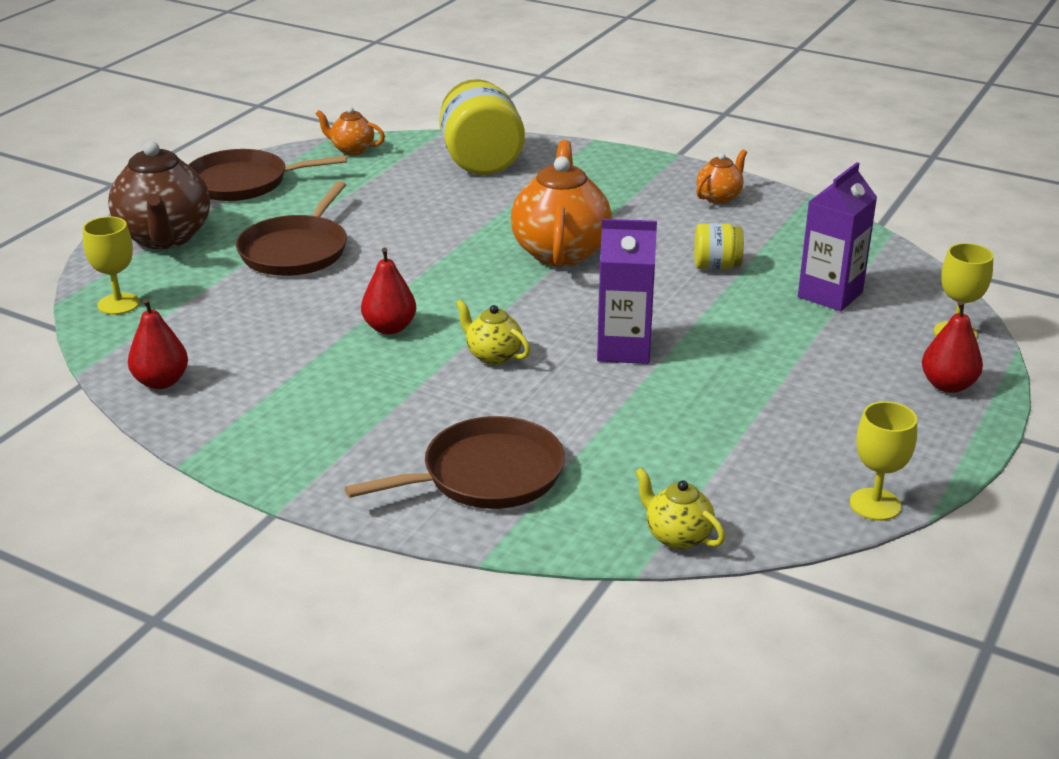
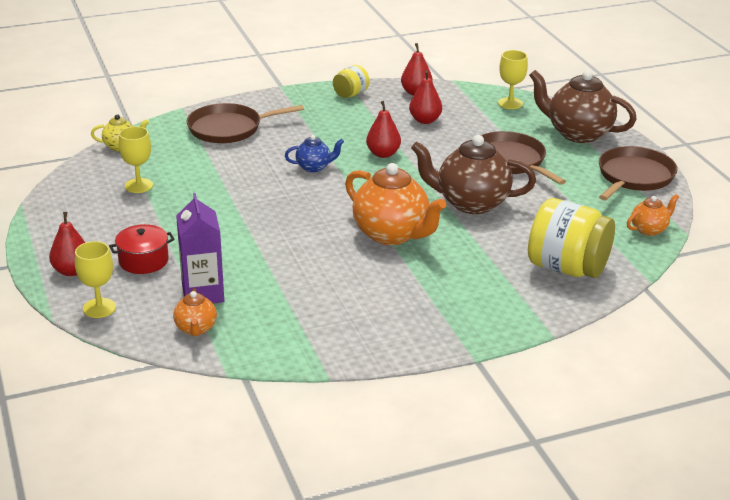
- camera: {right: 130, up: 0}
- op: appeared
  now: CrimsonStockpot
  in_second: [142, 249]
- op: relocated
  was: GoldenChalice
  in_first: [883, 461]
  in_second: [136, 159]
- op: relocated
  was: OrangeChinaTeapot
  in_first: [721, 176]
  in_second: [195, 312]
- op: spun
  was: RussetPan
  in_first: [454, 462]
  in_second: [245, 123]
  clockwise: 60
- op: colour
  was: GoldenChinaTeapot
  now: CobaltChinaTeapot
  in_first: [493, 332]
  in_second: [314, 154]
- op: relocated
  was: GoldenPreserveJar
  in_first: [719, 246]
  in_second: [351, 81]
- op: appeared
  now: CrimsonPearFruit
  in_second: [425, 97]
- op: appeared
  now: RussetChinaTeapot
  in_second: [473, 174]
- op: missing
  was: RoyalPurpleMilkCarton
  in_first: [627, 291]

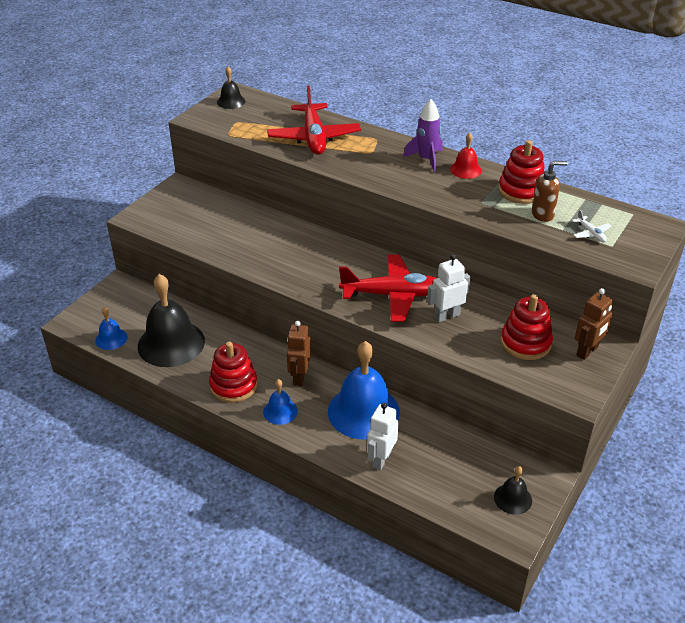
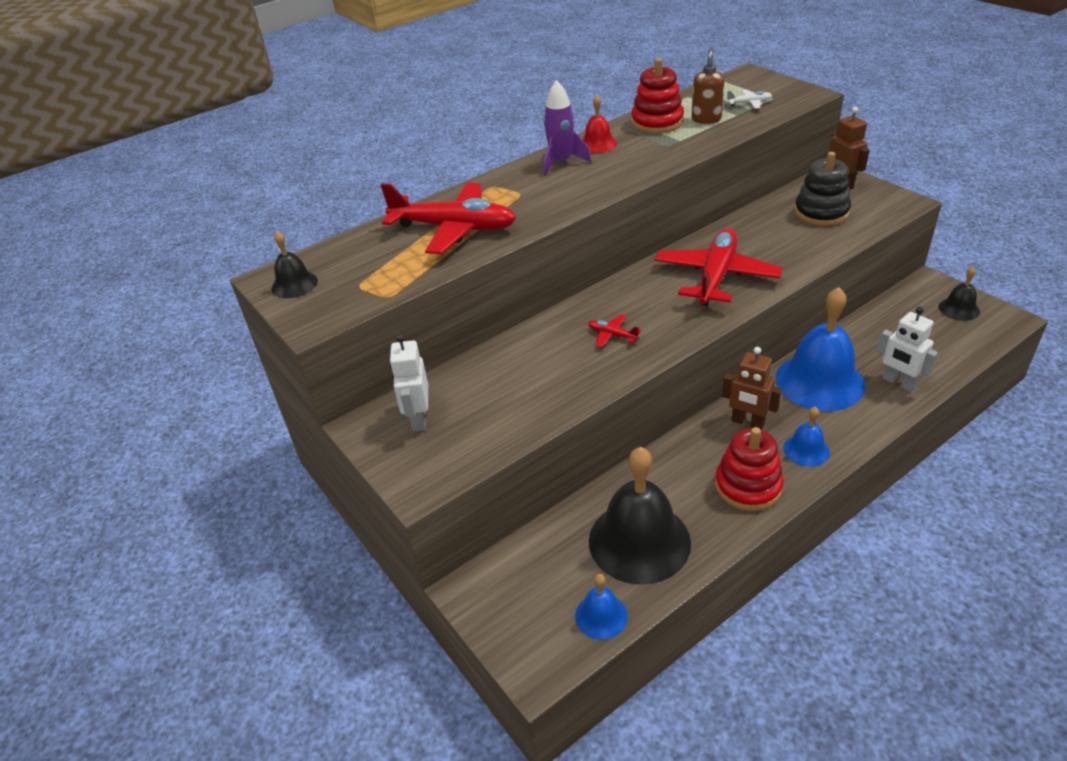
- camera: {right: -65, up: 0}
- op: relocated
  was: WhiteToyRobot
  in_first: [448, 288]
  in_second: [409, 383]
- op: appeared
  now: CrimsonToyPlane
  in_second: [614, 330]
- op: colour
  was: CrimsonRingStacker
  now: EbonyRingStacker
  in_first: [527, 327]
  in_second: [822, 189]

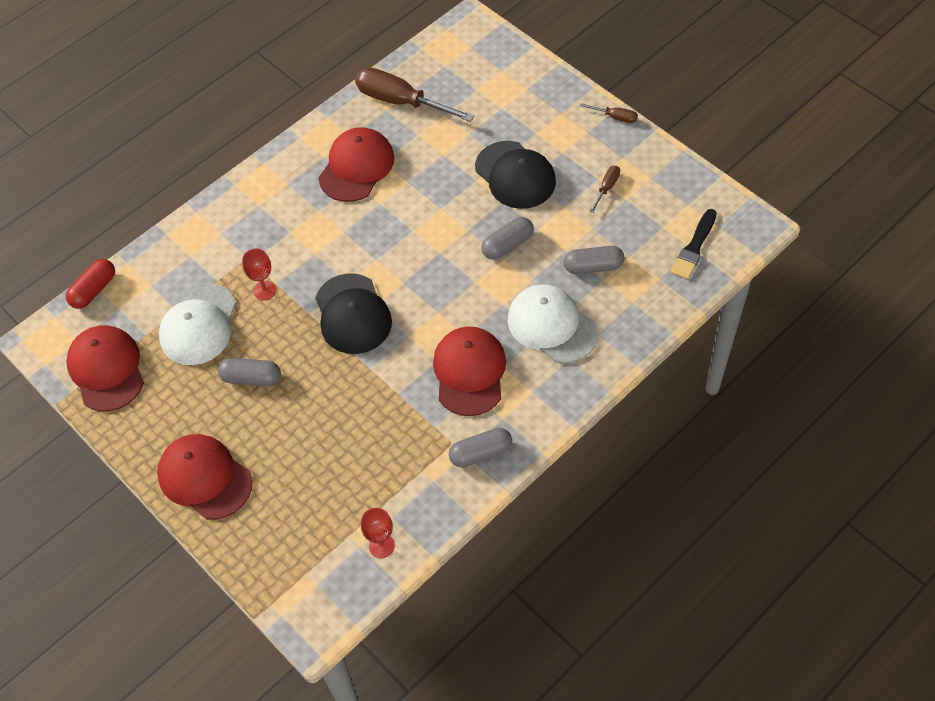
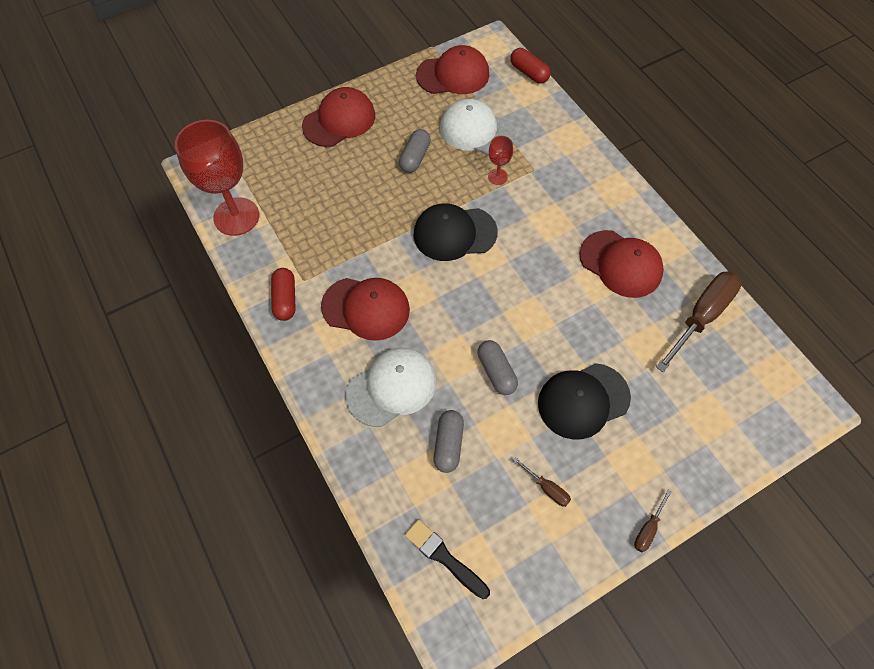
- camera: {right: 100, up: 5}
- op: size
  was: CrimsonChalice
  in_first: [378, 533]
  in_second: [217, 178]
  ratio: 2.23
- op: colour
  was: GrayPillShape
  now: CrimsonPillShape
  in_first: [480, 447]
  in_second: [283, 294]

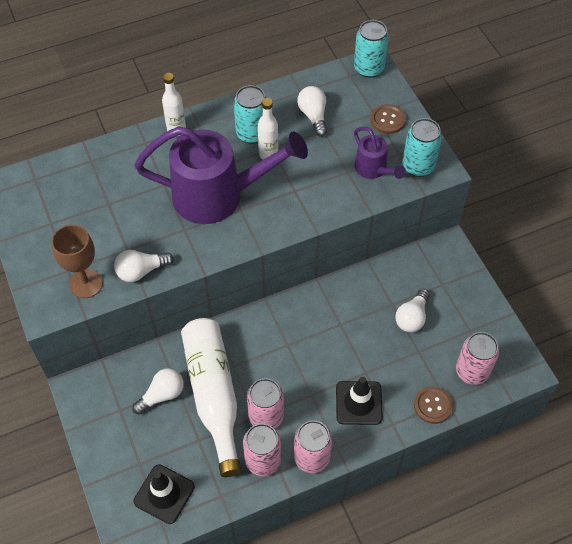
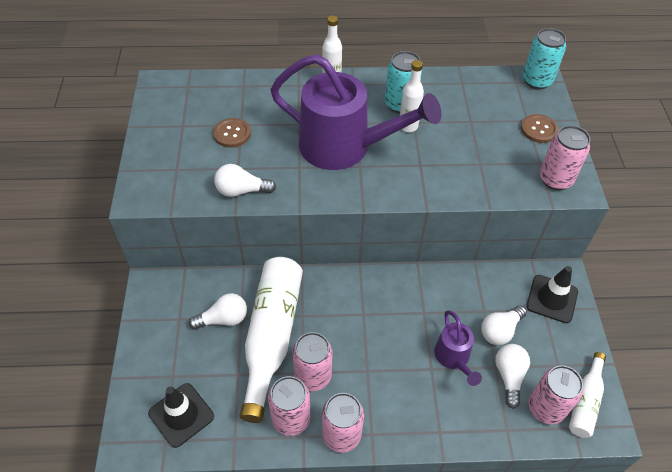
- camera: {right: 20, up: -5}
- op: relocated
  was: RussetShirtButton
  in_first: [433, 405]
  in_second: [232, 133]
- op: relocated
  was: RoyalPurpleSprinklingCan
  in_first: [380, 153]
  in_second: [458, 348]
- op: relocated
  was: WhiteLightBulb
  in_first: [312, 111]
  in_second: [512, 376]
- op: relocated
  was: EbonySafetyCone
  in_first: [359, 401]
  in_second: [552, 294]
- op: colour
  was: TurquoiseTin
  now: RosyTin
  in_first: [422, 147]
  in_second: [564, 157]
- op: appeared
  now: WhiteDrinkBottle
  in_second: [587, 395]
- op: missing
  was: RussetChalice
  in_first: [77, 261]

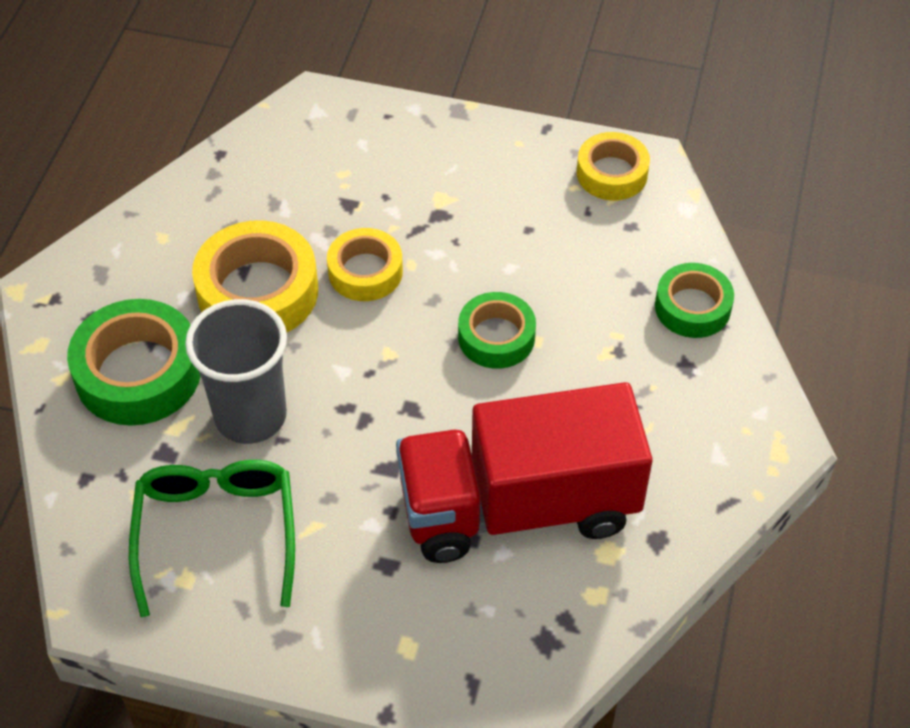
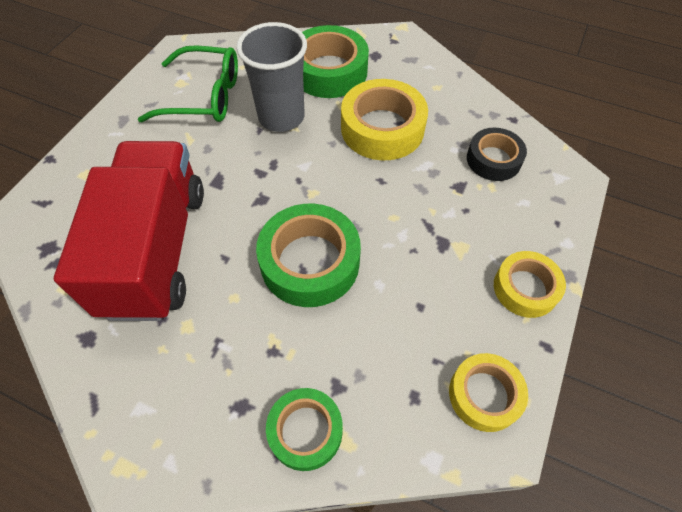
- camera: {right: 100, up: 5}
- op: size
  was: GreenStickyTape
  in_first: [497, 330]
  in_second: [308, 255]
  ratio: 1.6
- op: appeared
  now: EbonyStickyTape
  in_second: [497, 154]
- op: relocated
  was: GoldenStickyTape
  in_first: [365, 264]
  in_second: [530, 284]

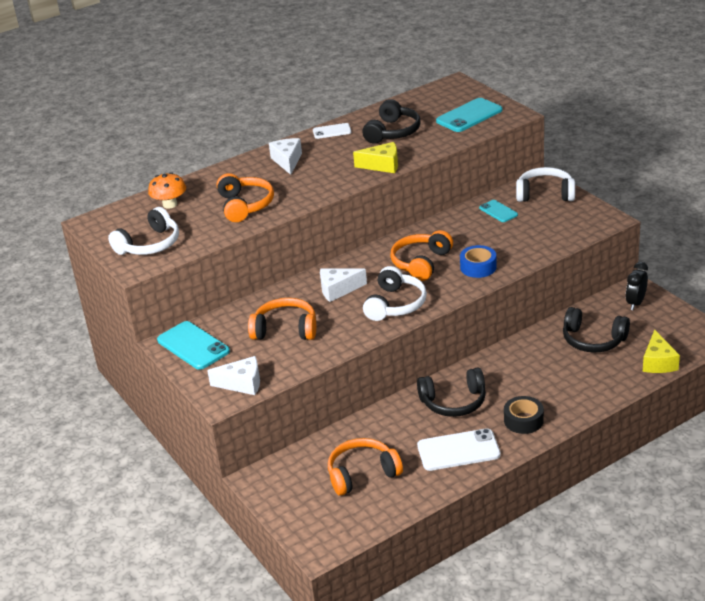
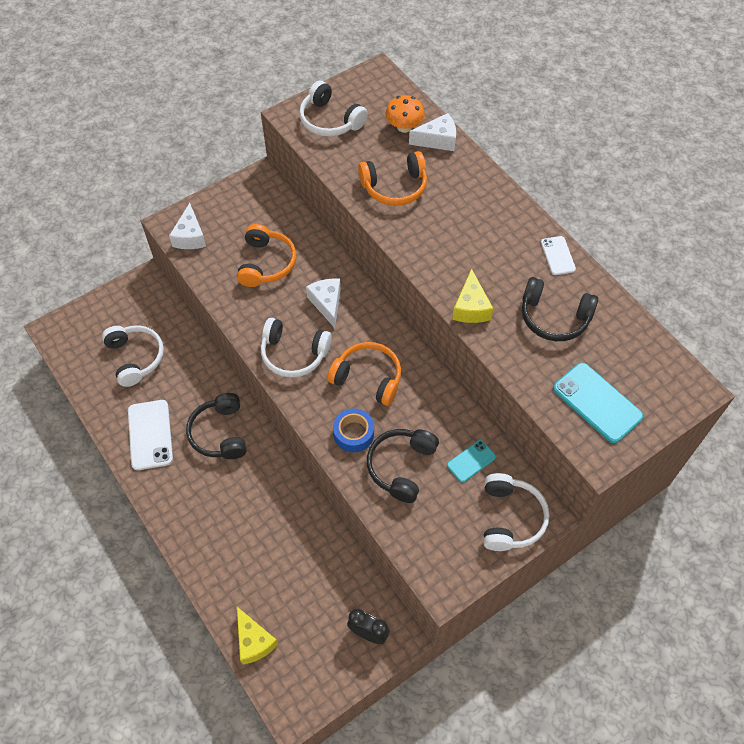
- camera: {right: 85, up: 25}
- op: colour
  was: OrangeOverEarHeadphones
  now: WhiteOverEarHeadphones
  in_first: [365, 467]
  in_second: [133, 356]
- op: spun
  was: GoldenCheese
  in_first: [661, 351]
  in_second: [257, 636]
  clockwise: -120
- op: relocated
  was: EbonyOverEarHeadphones
  in_first: [596, 330]
  in_second: [403, 466]
- op: relocated
  was: WhiteCheese
  in_first: [285, 156]
  in_second: [432, 132]
- op: missing
  was: TurquoiseMobilePhone
  in_first: [193, 345]
- op: missing
  was: EbonyStickyTape
  in_first: [524, 415]

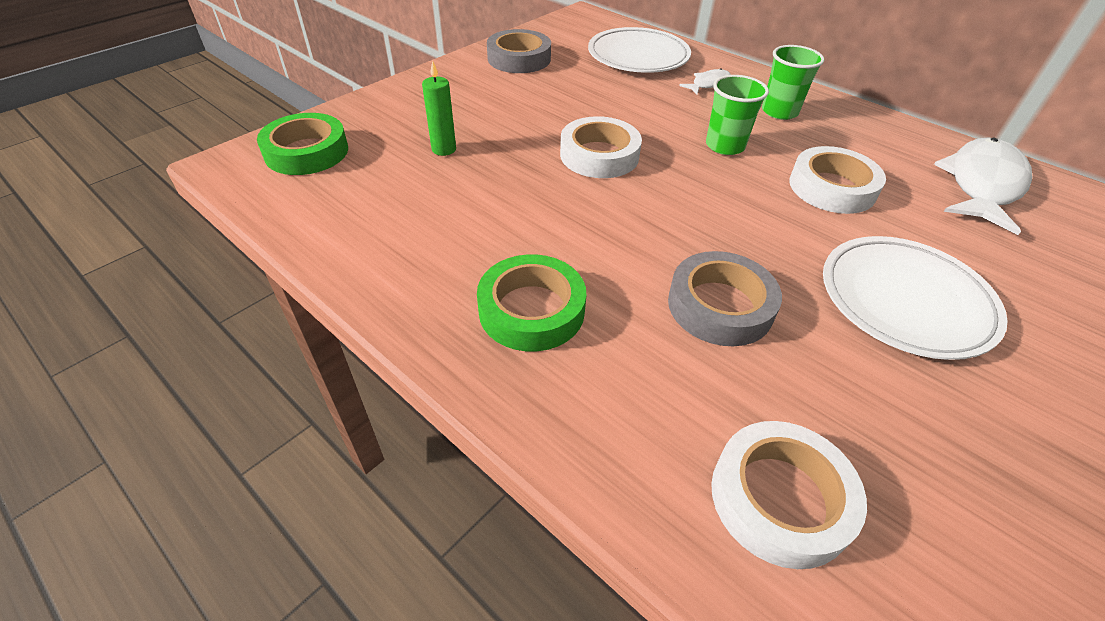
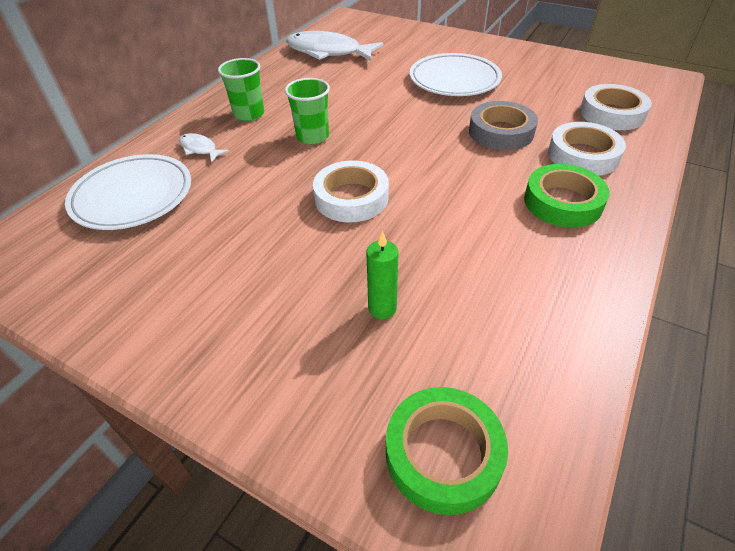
- camera: {right: -100, up: 0}
- op: relocated
  was: WhiteStickyTape
  in_first: [837, 180]
  in_second: [587, 149]
- op: missing
  was: GrayStickyTape
  in_first: [519, 51]

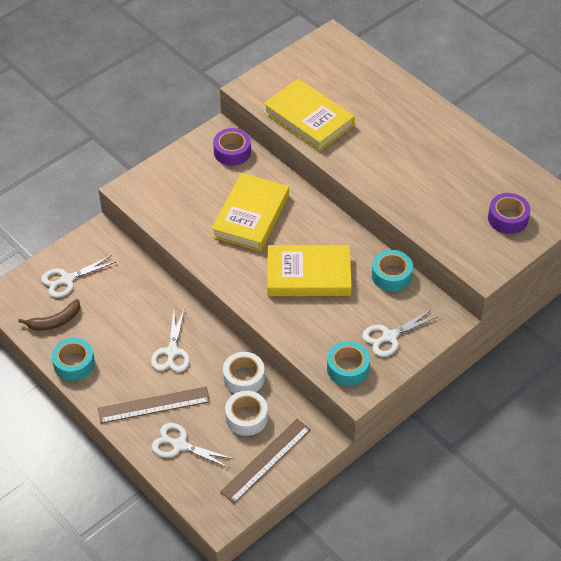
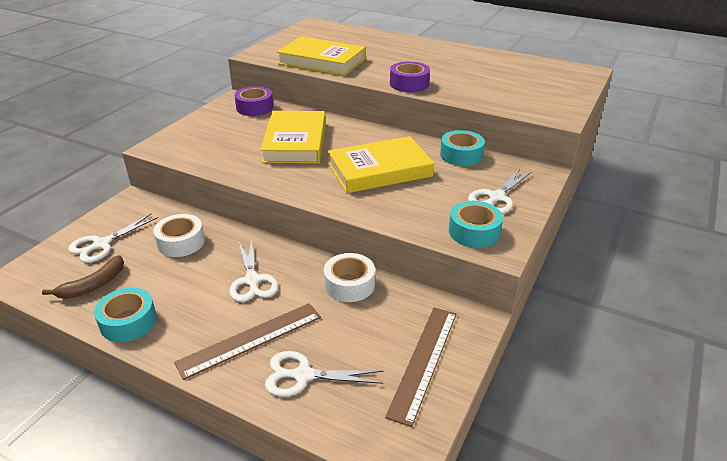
- camera: {right: -20, up: -15}
- op: relocated
  was: WhiteStickyTape
  in_first: [246, 413]
  in_second: [179, 235]
- op: relocated
  was: RoyalPurpleStickyTape
  in_first: [509, 213]
  in_second: [410, 77]

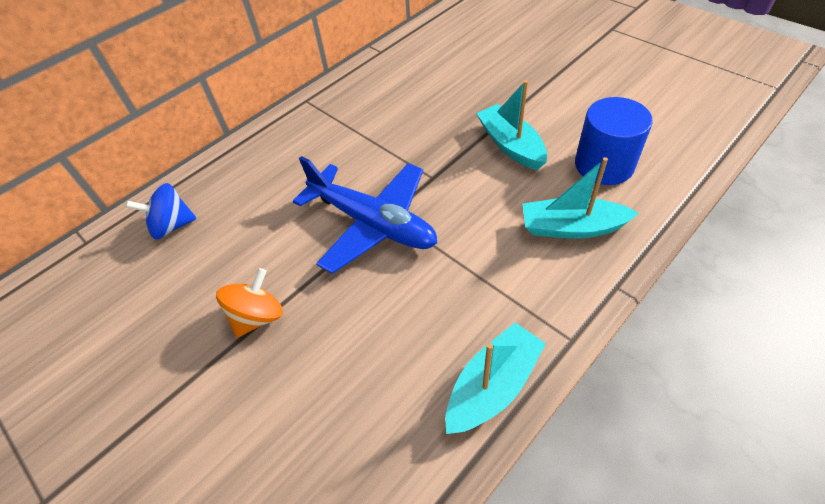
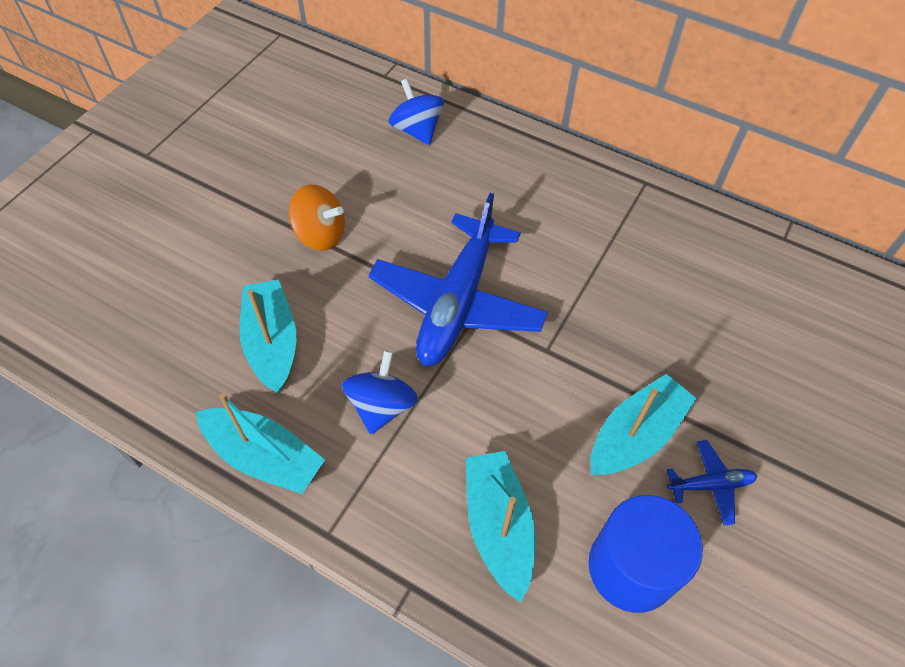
- camera: {right: 70, up: 5}
- op: appeared
  now: TurquoiseToyBoat
  in_second: [268, 336]
- op: appeared
  now: CobaltToyTop
  in_second: [380, 392]
- op: appeared
  now: CobaltToyPlane
  in_second: [712, 483]

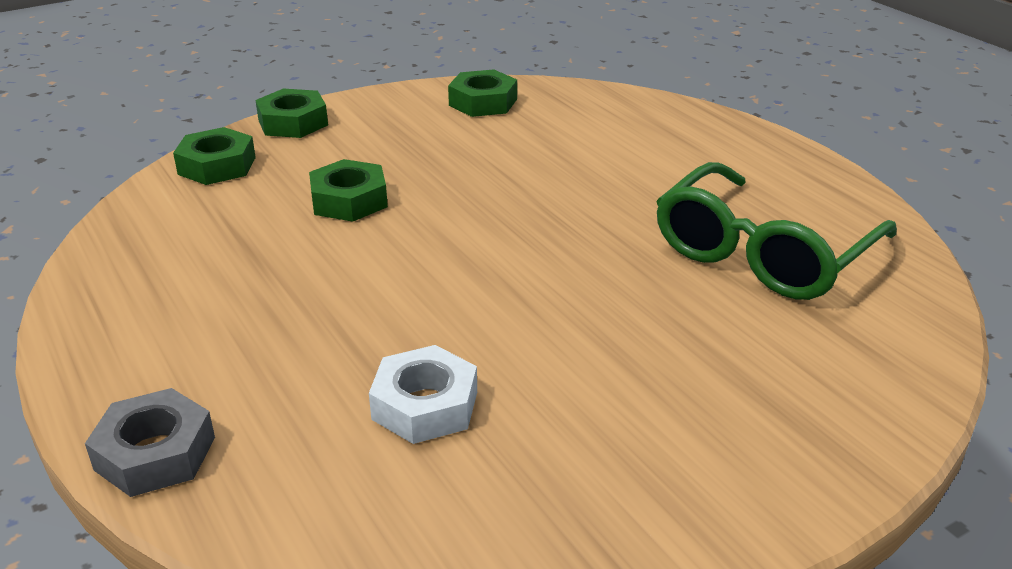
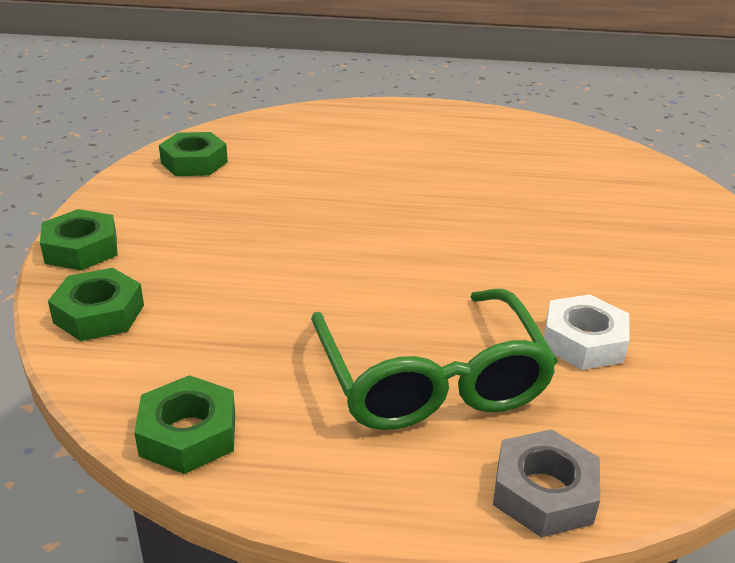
- camera: {right: -55, up: 0}
- op: relocated
  was: GreenNut
  in_first: [348, 190]
  in_second: [184, 424]
- op: relocated
  was: GreenSpectacles
  in_first: [776, 231]
  in_second: [434, 359]

